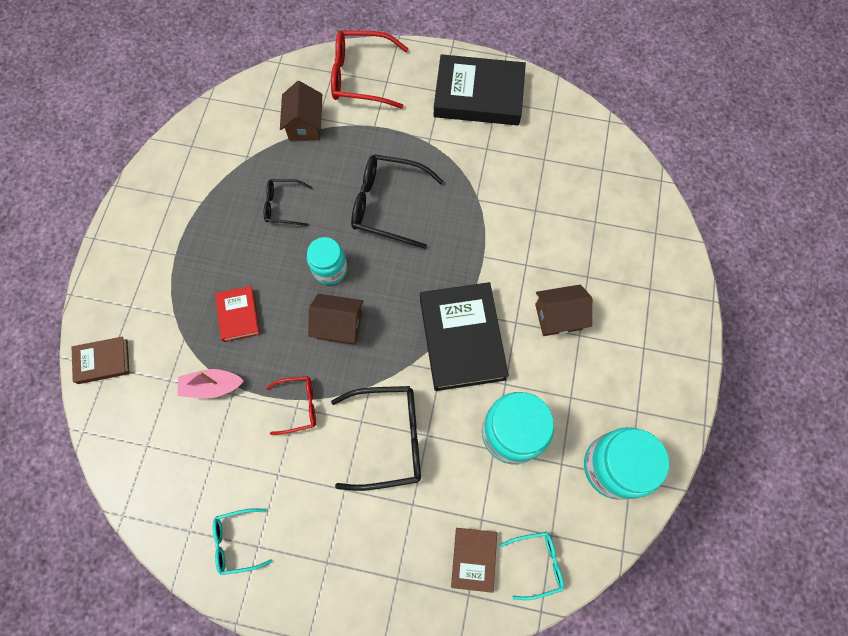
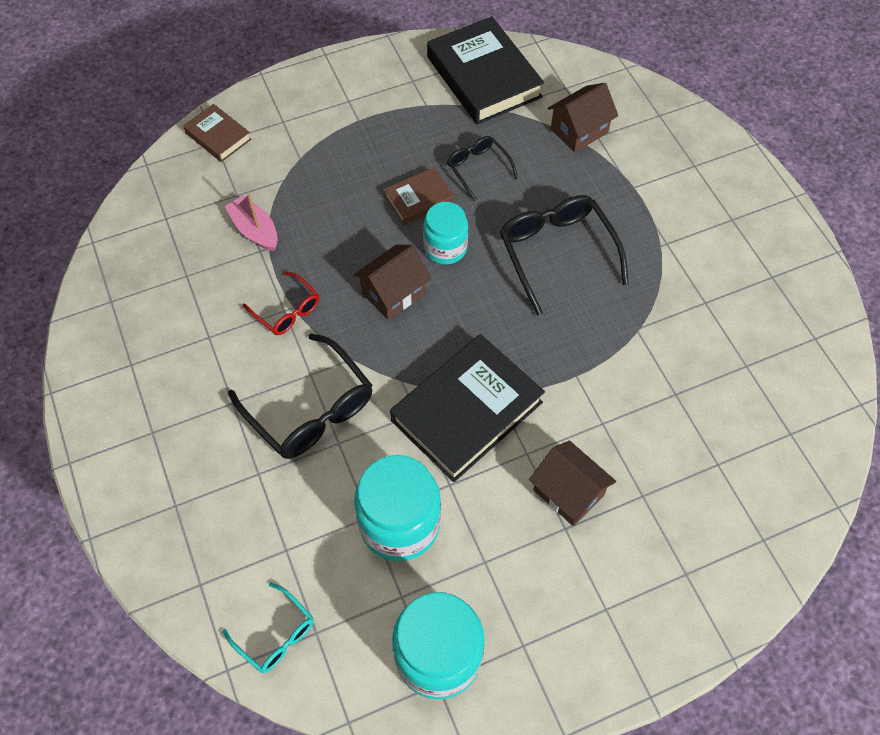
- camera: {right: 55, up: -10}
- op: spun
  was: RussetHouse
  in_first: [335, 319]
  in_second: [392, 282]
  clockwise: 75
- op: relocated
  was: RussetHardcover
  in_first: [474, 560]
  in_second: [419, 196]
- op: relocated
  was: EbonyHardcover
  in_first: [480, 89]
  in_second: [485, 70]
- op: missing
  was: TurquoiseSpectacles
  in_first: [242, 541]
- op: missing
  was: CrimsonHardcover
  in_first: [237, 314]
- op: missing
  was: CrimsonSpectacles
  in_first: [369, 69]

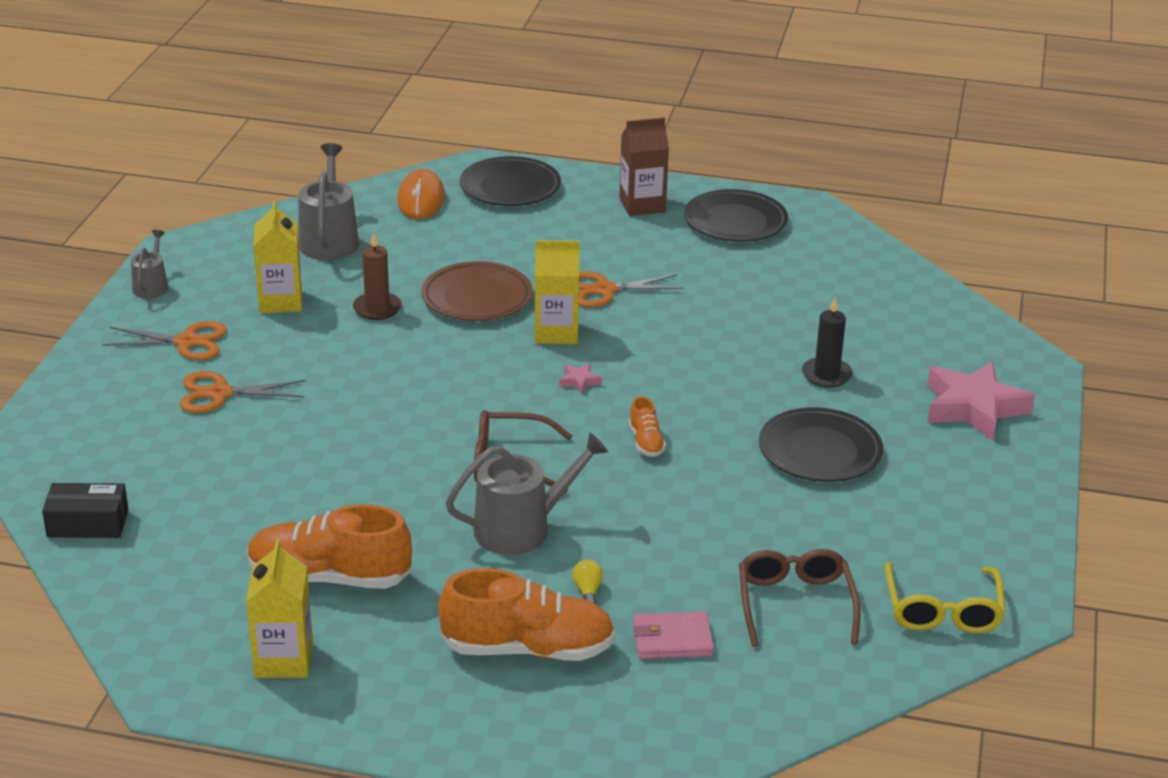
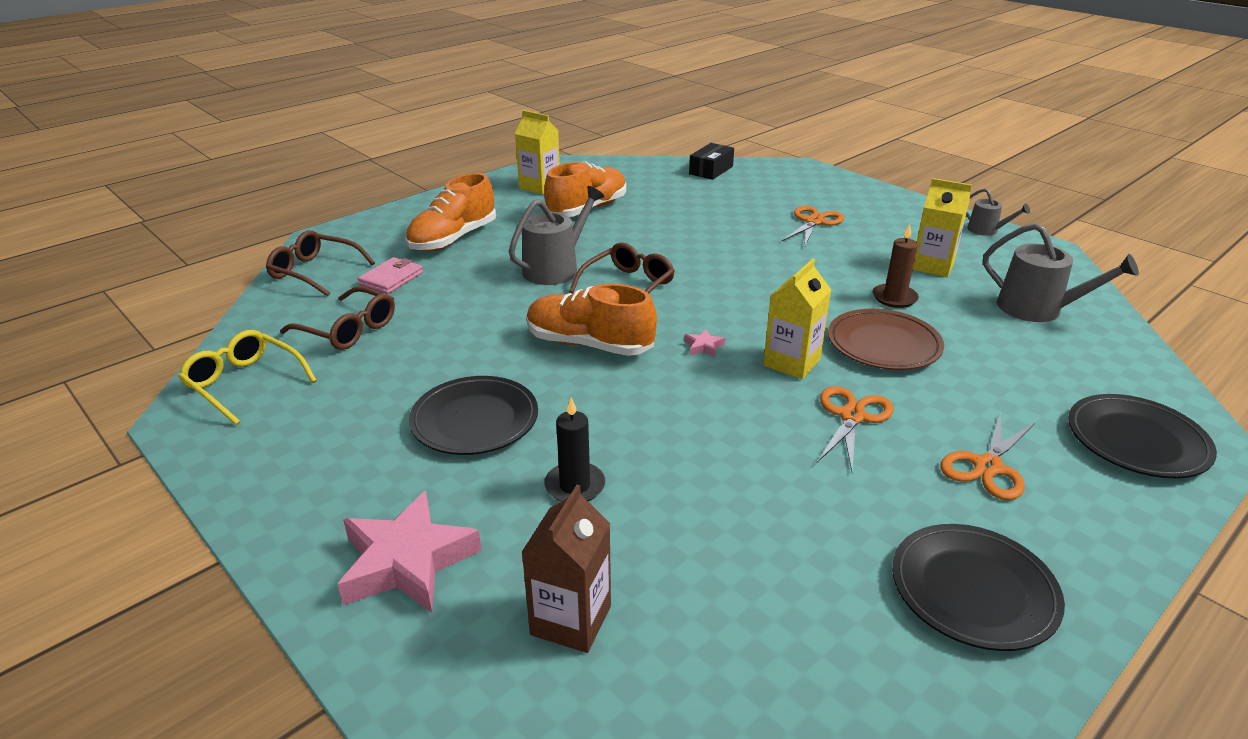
- camera: {right: 125, up: 0}
- op: appeared
  now: RussetSpectacles
  in_second: [320, 263]
- op: spun
  was: GraySprinklingCan
  in_first: [527, 494]
  in_second: [556, 235]
  clockwise: -150
- op: relocated
  was: RussetMilkCarton
  in_first: [644, 166]
  in_second: [566, 569]
- op: size
  was: OrangeLaceUpShoe
  in_first: [647, 426]
  in_second: [592, 320]
  ratio: 2.13
- op: relocated
  was: OrangePairOfScissors
  in_first: [165, 340]
  in_second: [987, 456]
- op: missing
  was: OrangeMouse
  in_first: [421, 194]
- op: missing
  was: GoldenLightBulb
  in_first: [588, 582]

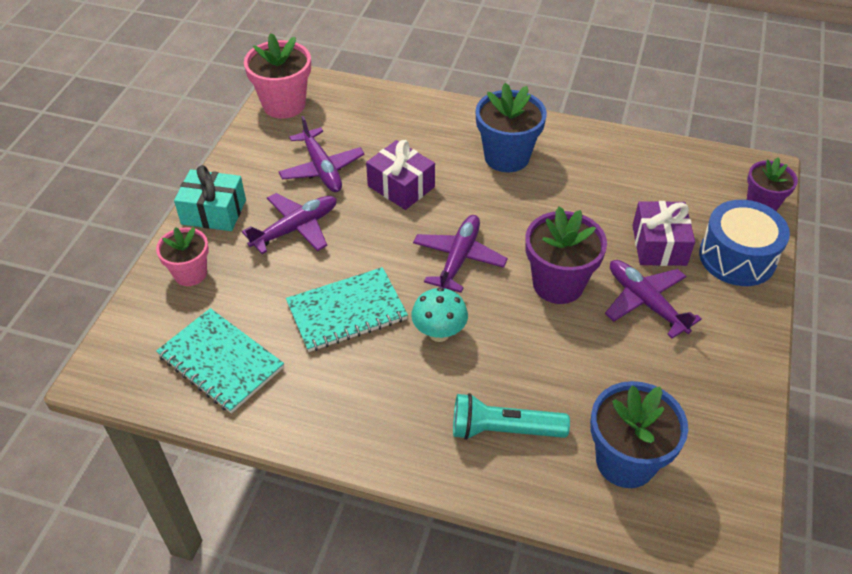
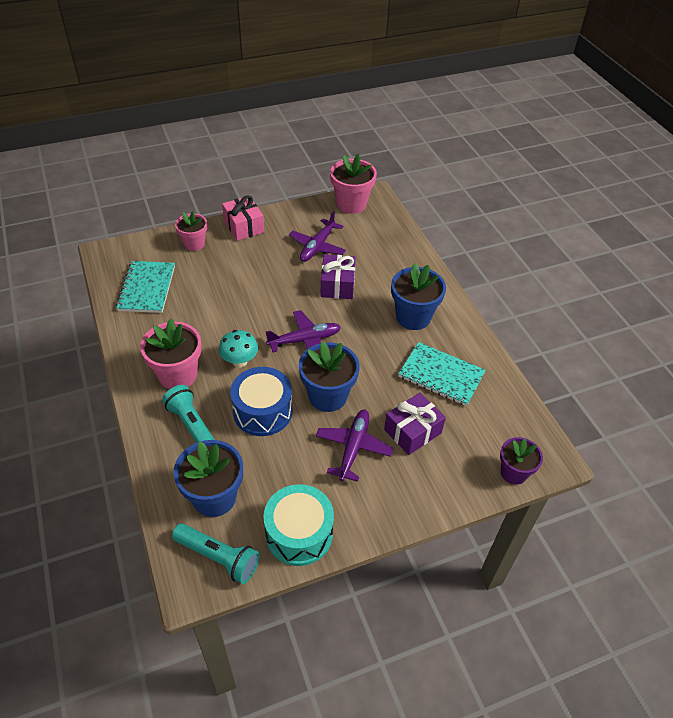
- camera: {right: 50, up: 0}
- op: appeared
  now: RosyFlowerPot
  in_second: [170, 353]
- op: appeared
  now: TurquoiseTorch
  in_second: [216, 553]
- op: colour
  was: TurquoiseGift
  now: RosyGift
  in_first: [210, 198]
  in_second: [243, 218]
- op: relocated
  was: CobaltDrum
  in_first: [744, 243]
  in_second: [261, 401]
- op: appeared
  now: TurquoiseDrum
  in_second: [298, 525]
- op: colour
  was: RoyalPurpleFlowerPot
  now: CobaltFlowerPot
  in_first: [566, 255]
  in_second: [329, 376]
- op: relocated
  was: TurquoiseNotepad
  in_first: [347, 309]
  in_second: [442, 374]
- op: missing
  was: RoyalPurpleToyPlane
  in_first: [289, 223]

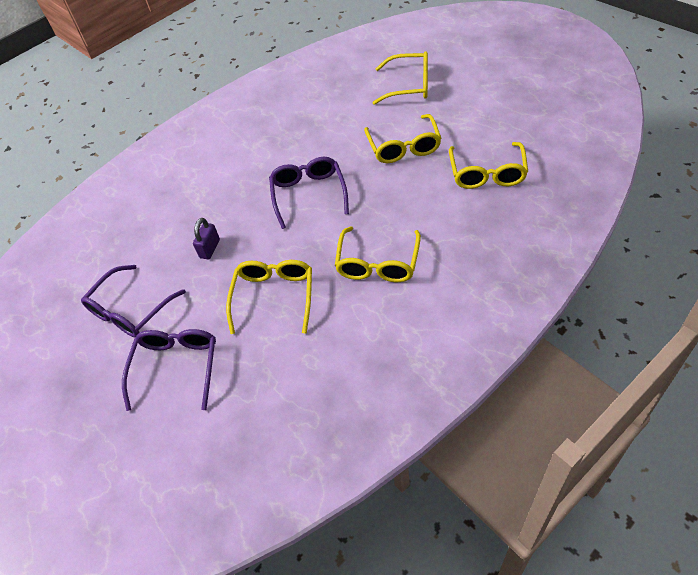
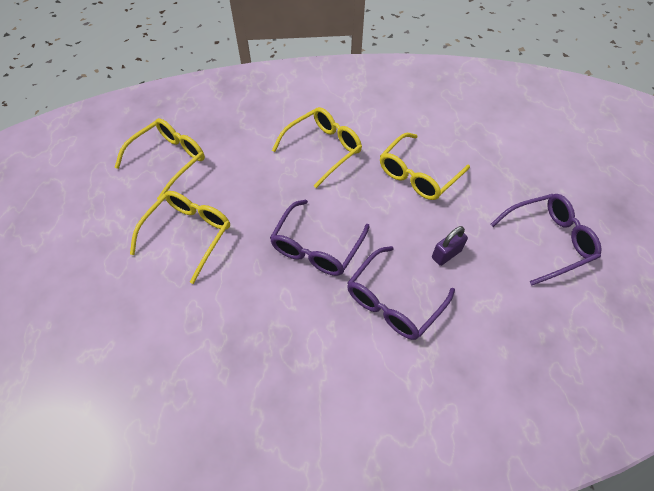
- camera: {right: -150, up: 5}
- op: relocated
  was: RoyalPurpleSpectacles
  in_first: [169, 370]
  in_second: [401, 293]
- op: missing
  was: GoldenSpectacles
  in_first: [400, 78]

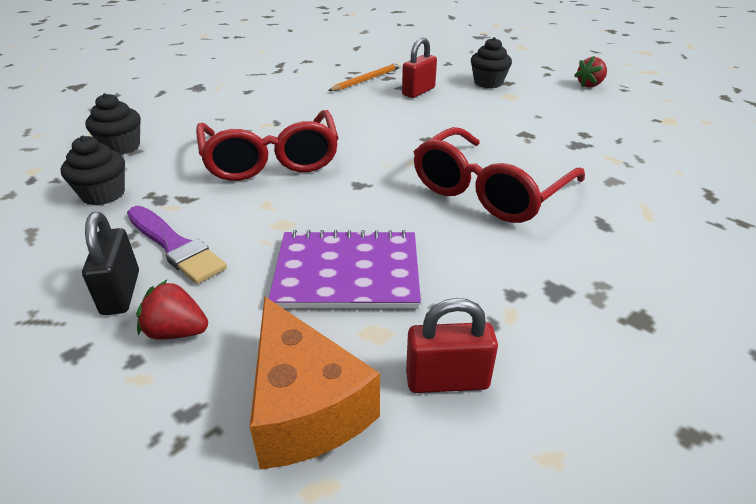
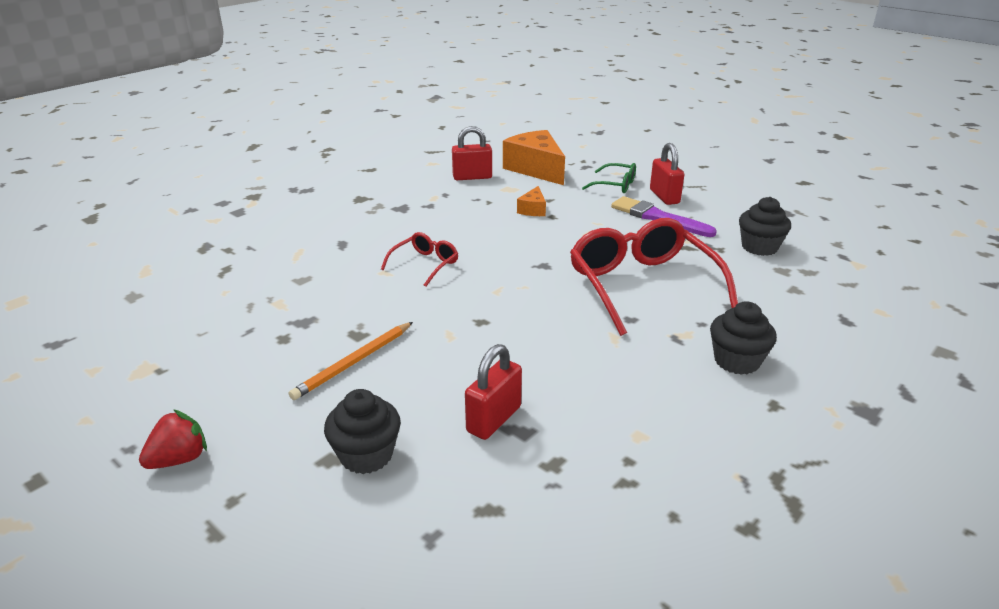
- camera: {right: 175, up: -5}
- op: relocated
  was: OrangeLeadPencil
  in_first: [364, 76]
  in_second: [351, 361]
- op: size
  was: CrimsonSpectacles
  in_first: [499, 175]
  in_second: [419, 259]
  ratio: 0.48
- op: exchanged
  was: RoyalPurpleNotepad
  now: OrangeCheese
  in_first: [345, 269]
  in_second: [531, 201]
- op: exchanged
  was: CrimsonBerry
  now: GreenSpectacles
  in_first: [172, 310]
  in_second: [609, 178]
- op: colour
  was: EbonyPadlock
  now: CrimsonPadlock
  in_first: [110, 263]
  in_second: [667, 174]
- op: relocated
  was: EbonyFairyCake
  in_first: [113, 124]
  in_second: [743, 338]

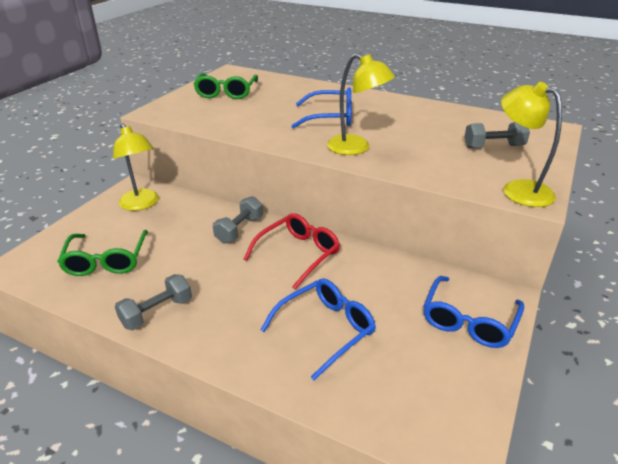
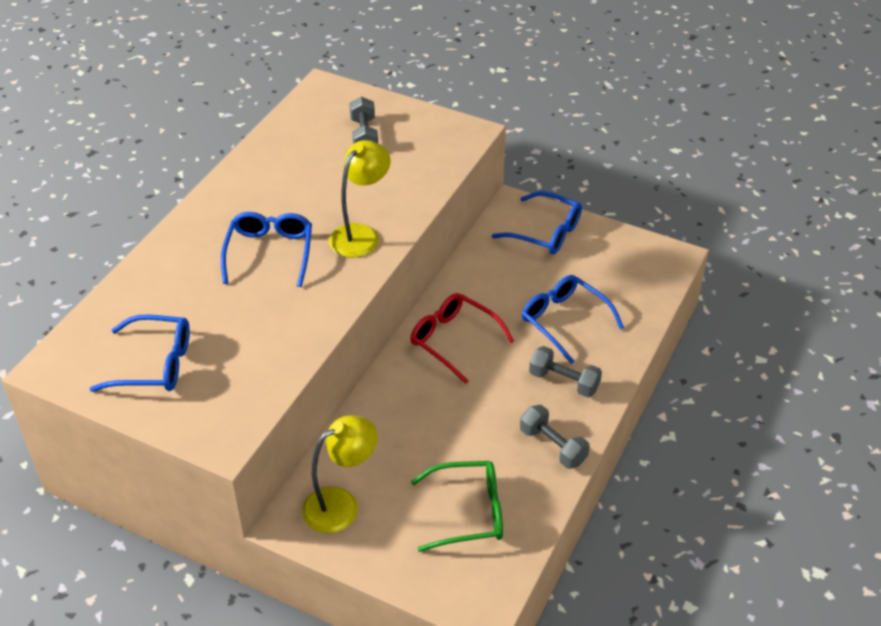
- camera: {right: -90, up: 10}
- op: colour
  was: GreenSpectacles
  now: CobaltSpectacles
  in_first: [225, 86]
  in_second: [140, 353]
- op: relocated
  was: GrayDumbbell
  in_first: [238, 220]
  in_second: [565, 371]
- op: missing
  was: GoldenLamp
  in_first: [531, 144]

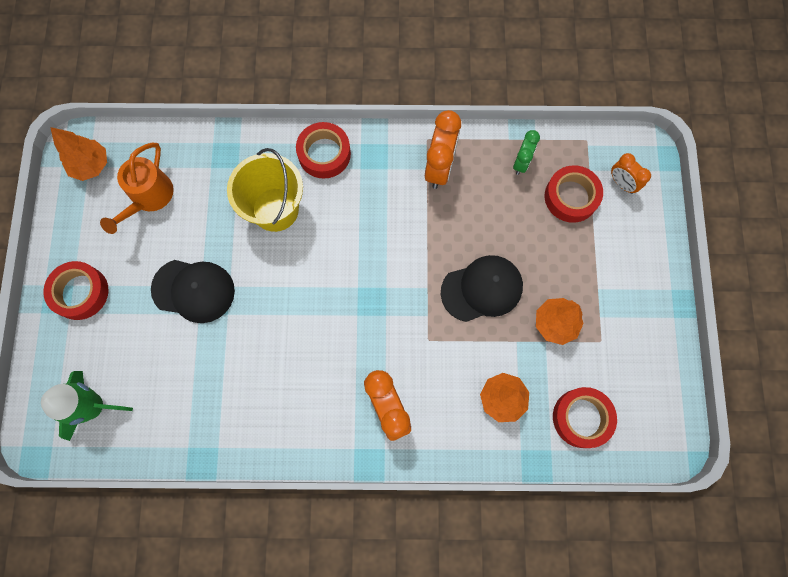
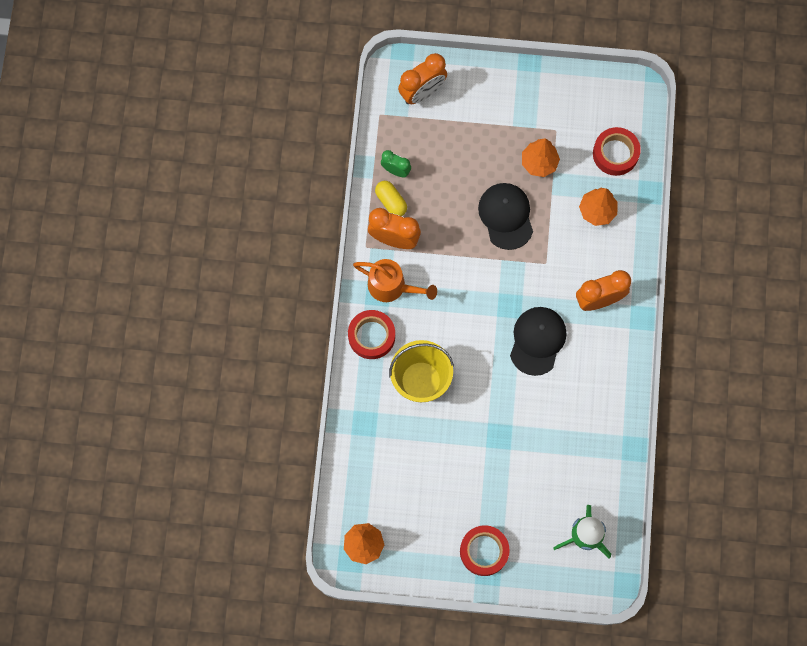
- camera: {right: -85, up: 0}
- op: relocated
  was: OrangeSprinklingCan
  in_first: [136, 188]
  in_second: [395, 280]
- op: appeared
  now: GoldenPillShape
  in_second: [391, 198]
- op: size
  was: OrangeClock
  in_first: [631, 173]
  in_second: [422, 78]
  ratio: 1.67
- op: relocated
  was: EbonyBaseballCap
  in_first: [193, 291]
  in_second: [538, 341]
- op: missing
  was: CrimsonStickyTape
  in_first: [574, 194]

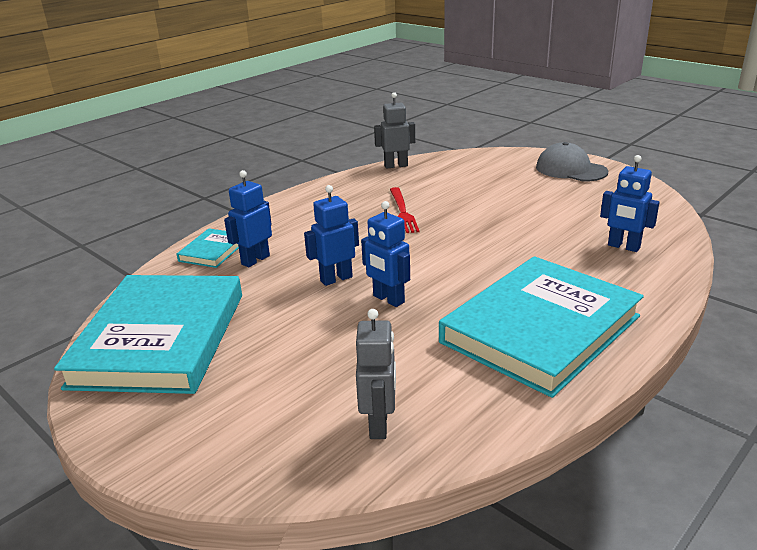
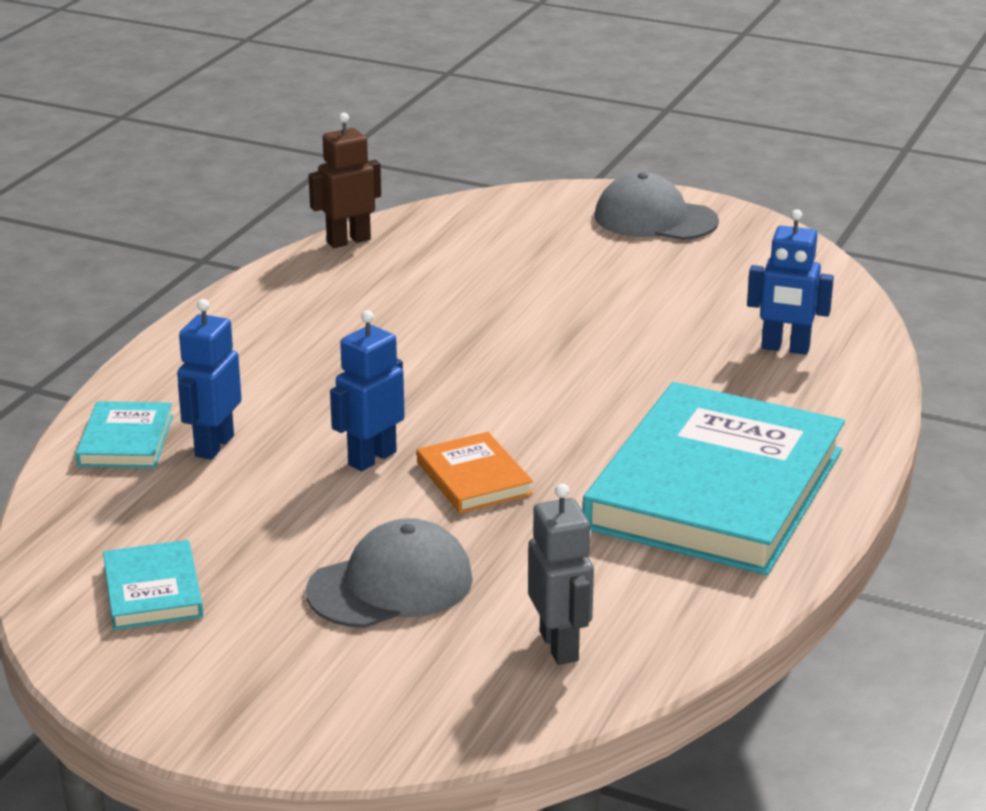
- camera: {right: -20, up: 0}
- op: size
  was: TurquoiseHardcover
  in_first: [148, 334]
  in_second: [153, 585]
  ratio: 0.43
- op: appeared
  now: GrayBaseballCap
  in_second: [389, 573]
- op: colour
  was: GrayToyRobot
  now: RussetToyRobot
  in_first: [394, 130]
  in_second: [344, 180]
- op: exchanged
  was: CobaltToyRobot
  now: OrangeHardcover
  in_first: [385, 254]
  in_second: [475, 472]
- op: missing
  was: CrimsonTableFork
  in_first: [404, 210]

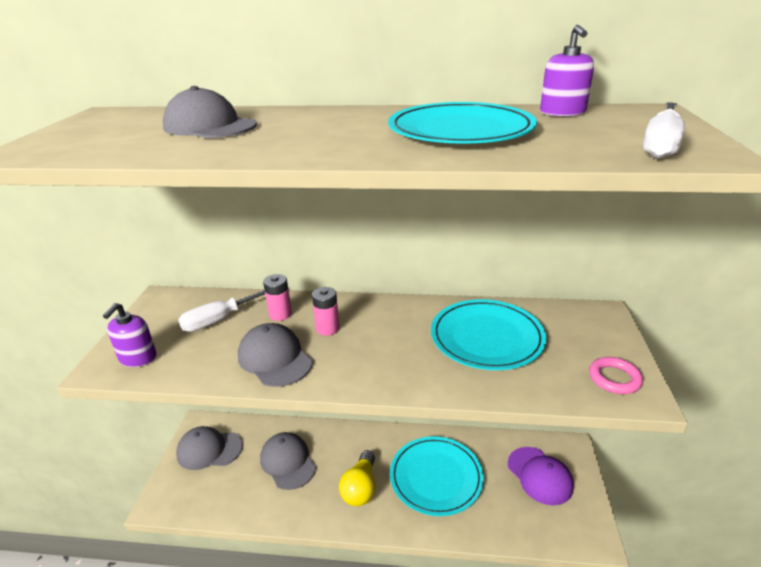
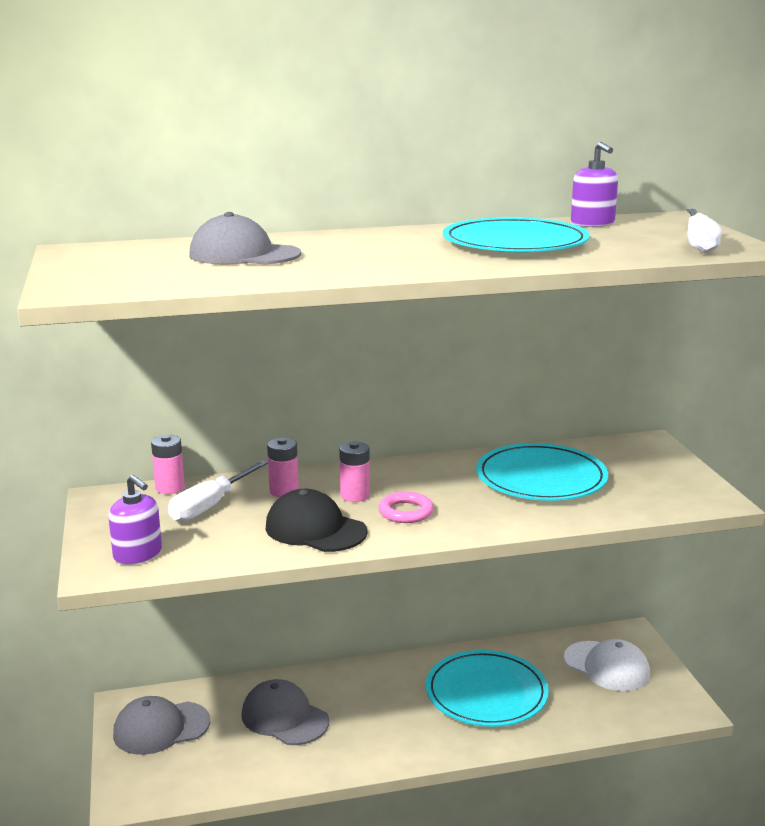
- camera: {right: -20, up: -10}
- op: spun
  was: RoyalPurplePumpBottle
  in_first: [129, 335]
  in_second: [135, 520]
  clockwise: -45
- op: appeared
  now: RosyAaBattery
  in_second: [168, 464]
- op: colour
  was: GrayBaseballCap
  now: EbonyBaseballCap
  in_first: [275, 355]
  in_second: [316, 520]
- op: relocated
  was: RosyRing
  in_first: [616, 375]
  in_second: [406, 507]
- op: colour
  was: RoyalPurpleBaseballCap
  now: WhiteBaseballCap
  in_first: [541, 476]
  in_second: [607, 665]
- op: missing
  was: GoldenLightBulb
  in_first: [357, 478]

